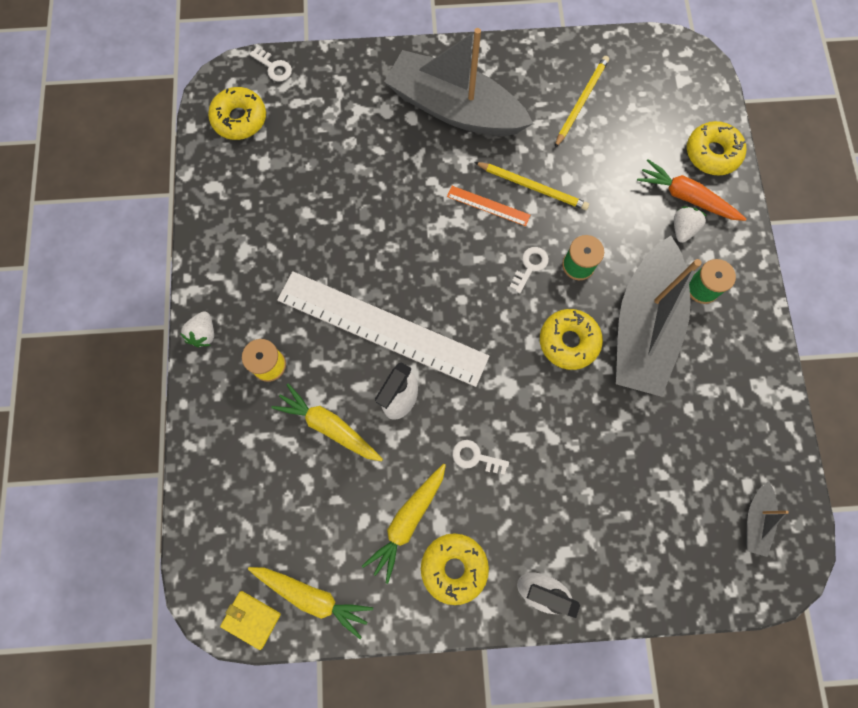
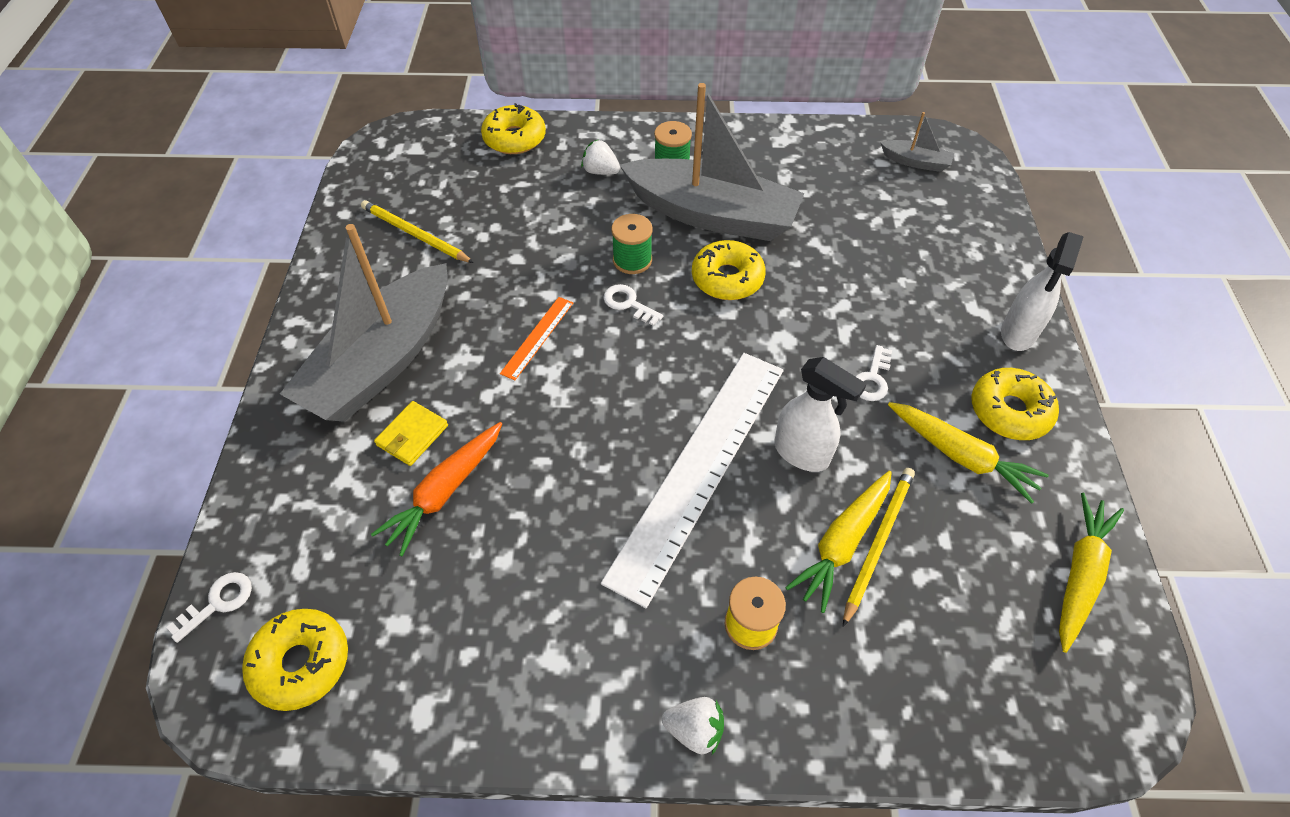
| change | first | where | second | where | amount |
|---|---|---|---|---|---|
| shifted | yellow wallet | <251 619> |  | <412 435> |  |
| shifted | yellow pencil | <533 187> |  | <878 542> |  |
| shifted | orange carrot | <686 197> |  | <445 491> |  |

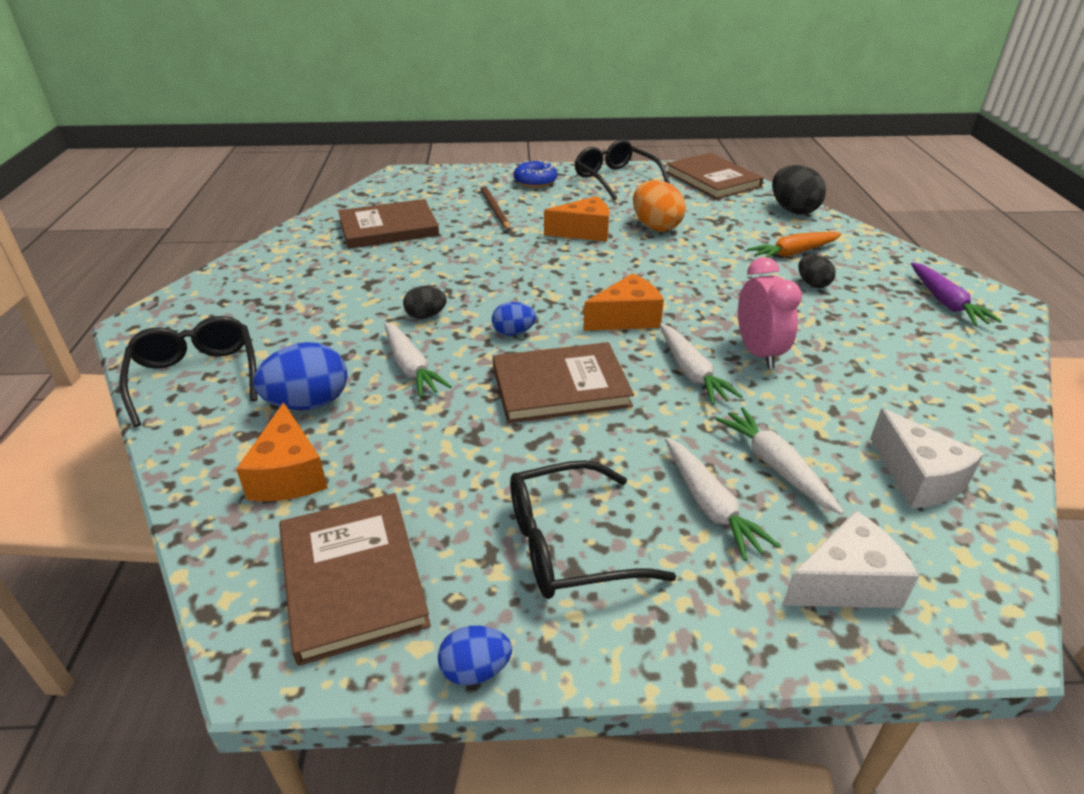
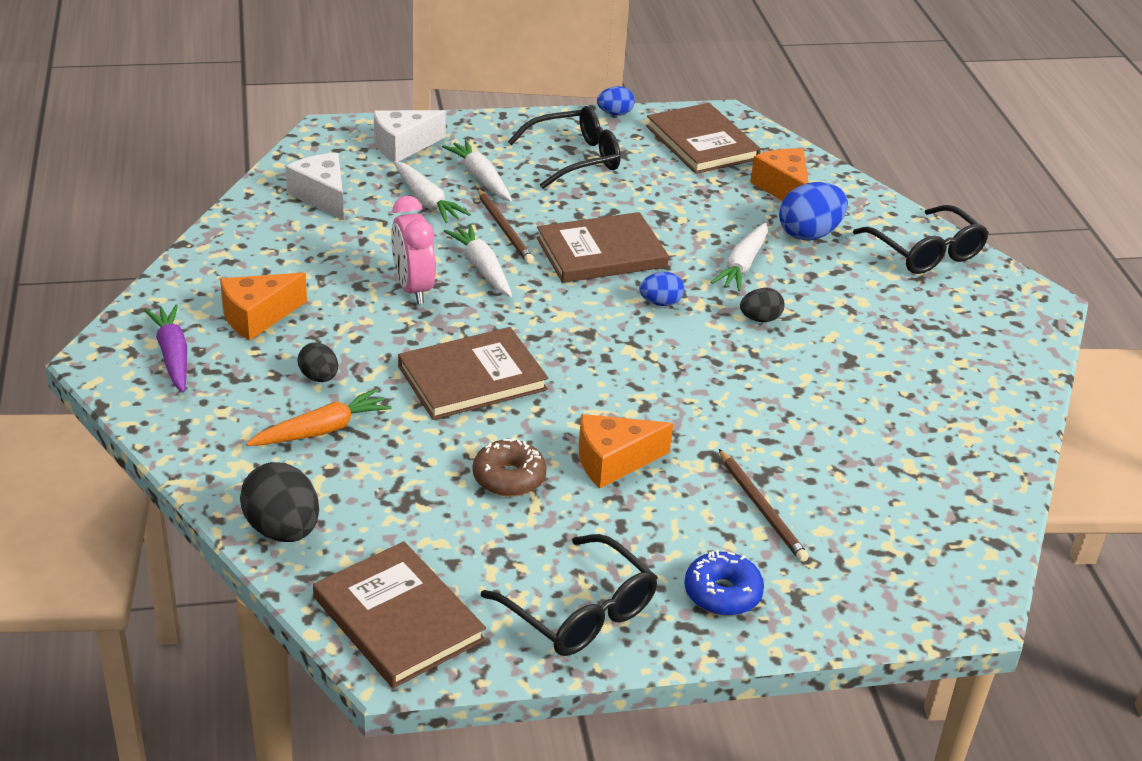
| change | first | where | second | where | amount |
|---|---|---|---|---|---|
| new |  |  | brown pencil | <504 229> |  |
| shifted | brown book | <388 228> |  | <472 378> |  |
| shifted | orange cheese | <626 318> |  | <257 317> |  |
| swapped | orange egg | <655 227> | brown donut | <509 478> |  |
| rotated | white carrot | <411 367> |  | <742 265> | 120 degrees counterclockwise |

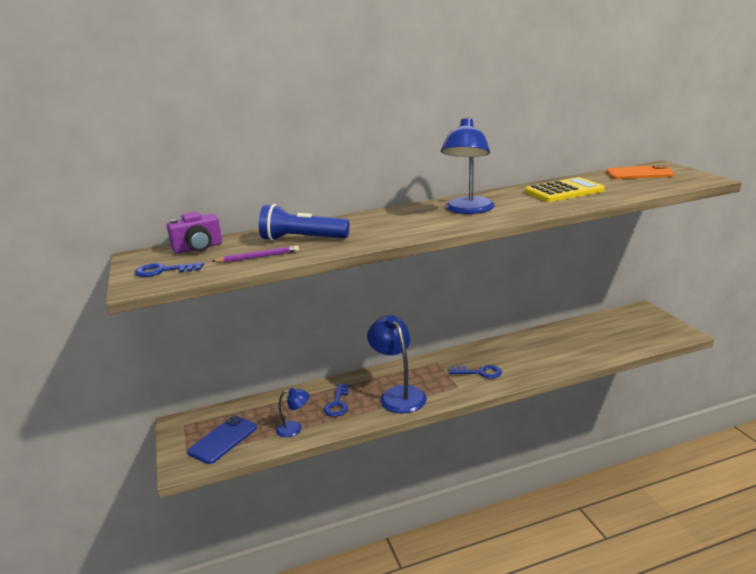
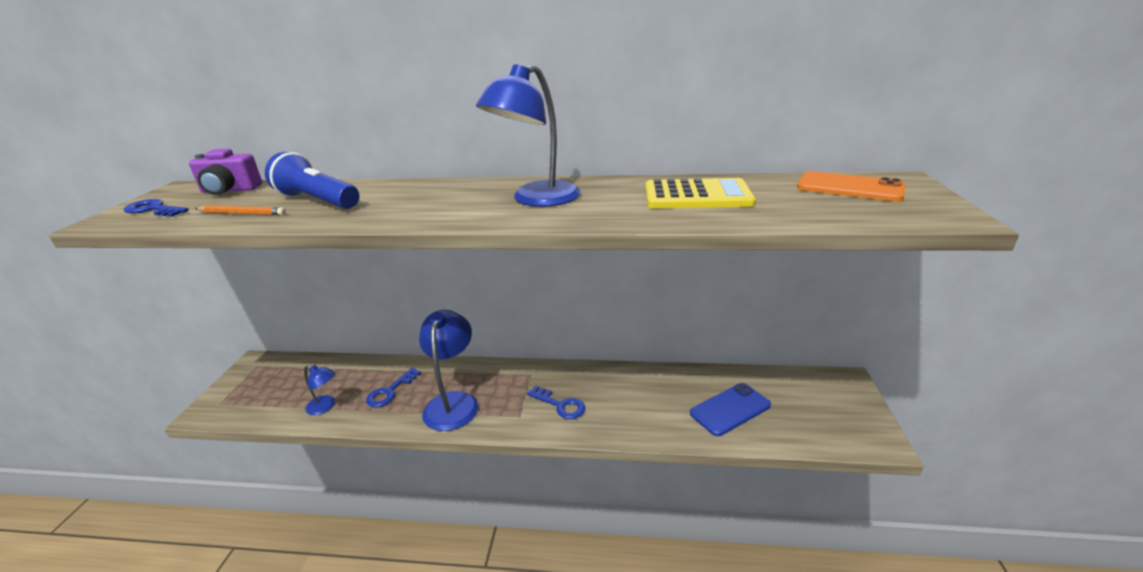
| change | first | where | second | where | amount |
|---|---|---|---|---|---|
| shifted | blue phone | <223 440> |  | <730 409> |  |
| repainted | purple pencil | <258 257> | orange pencil | <242 213> |  |

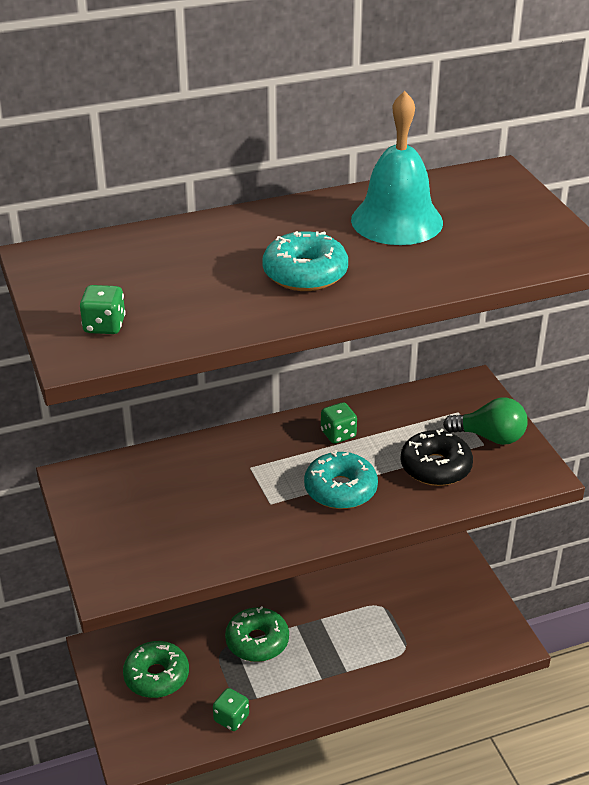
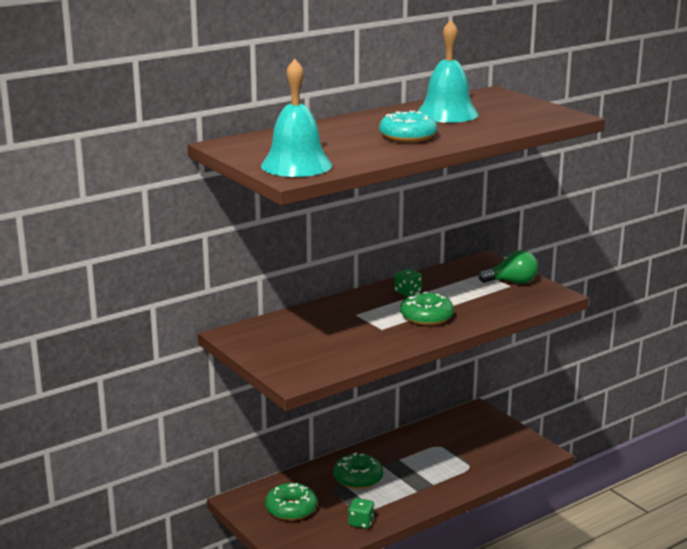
| change | first | where | second | where | amount |
|---|---|---|---|---|---|
| gone | black donut | <435 467> |  |  |  |
| swapped | green dice | <104 326> | turquoise bell | <296 165> |  |
| repainted | turquoise donut | <340 489> | green donut | <426 317> |  |

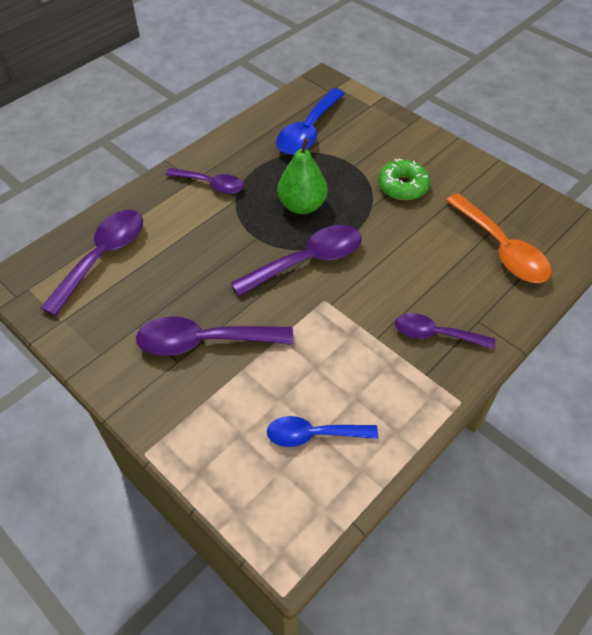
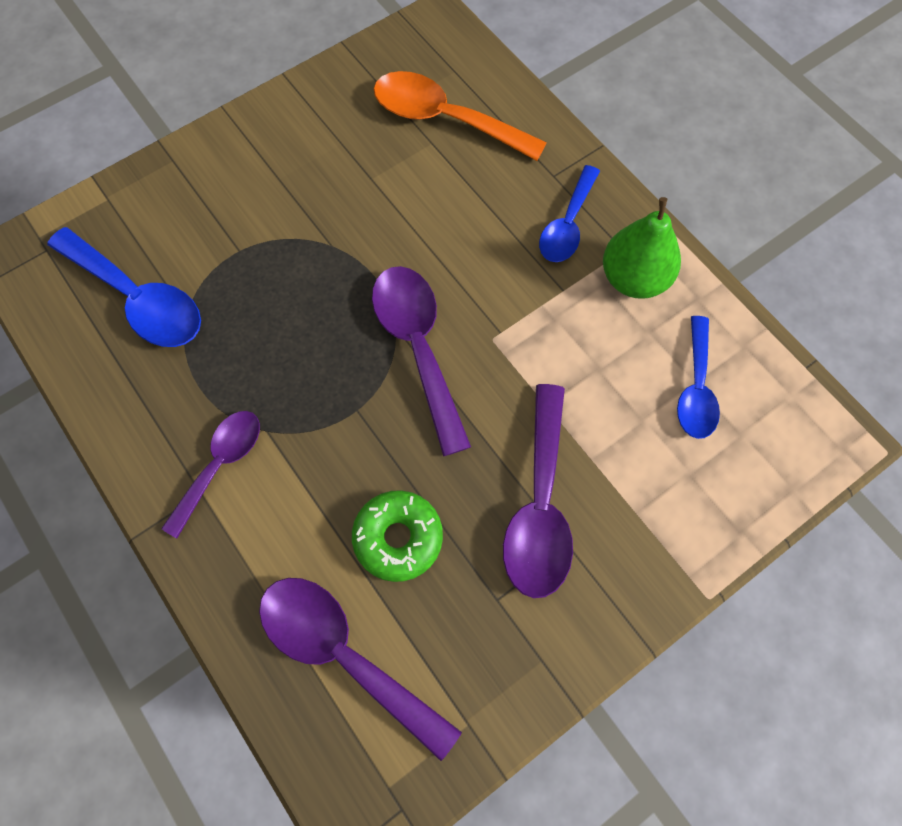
| change | first | where | second | where | amount |
|---|---|---|---|---|---|
| shifted | green pear | <302 206> |  | <634 279> |  |
| shifted | green donut | <402 186> |  | <398 538> |  |
| repainted | purple spoon | <435 334> | blue spoon | <567 225> |  |
| rotated | orange spoon | <501 249> |  | <445 119> | 135 degrees counterclockwise |

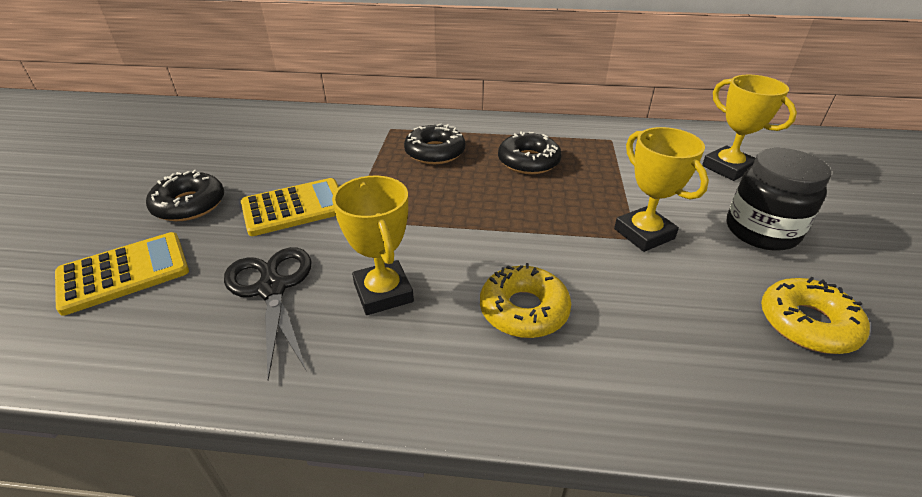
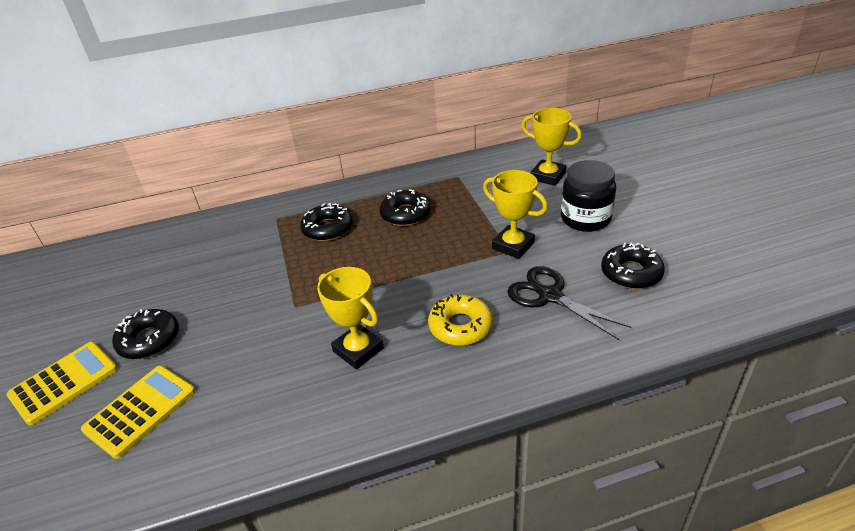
| change | first | where | second | where | amount |
|---|---|---|---|---|---|
| shifted | black scissors | <272 289> |  | <550 296> |  |
| shifted | yellow calculator | <295 207> |  | <64 382> |  |
| repainted | yellow donut | <807 324> | black donut | <631 273> |  |

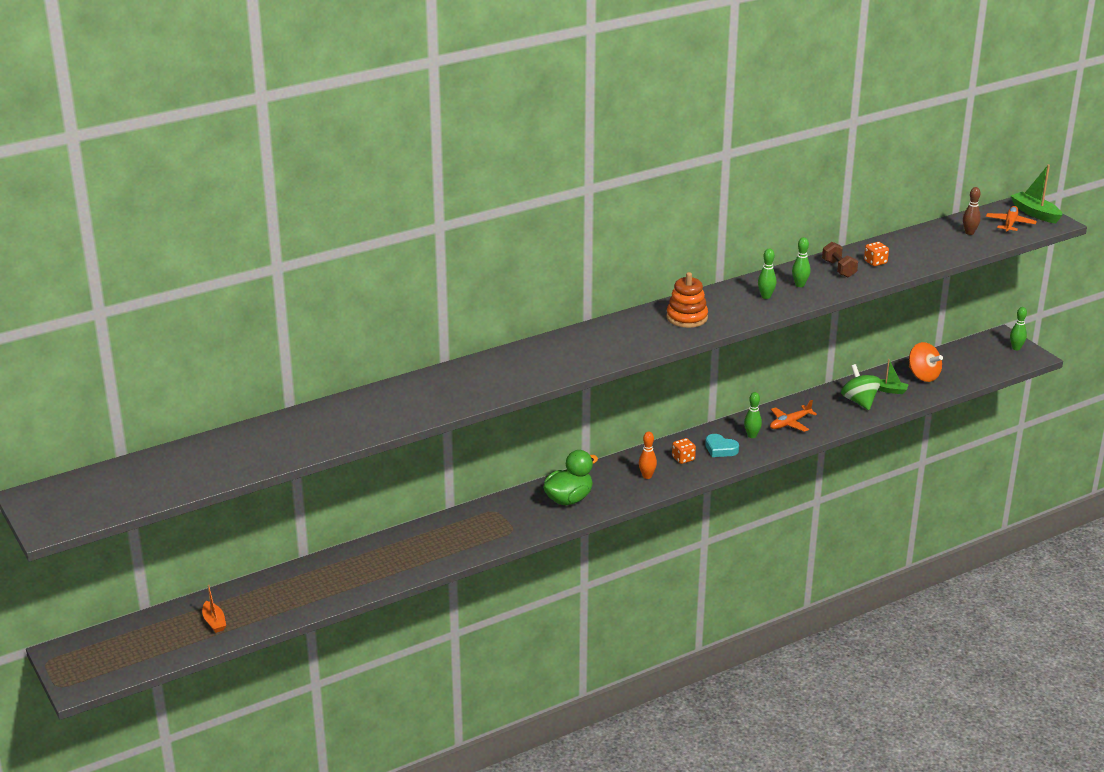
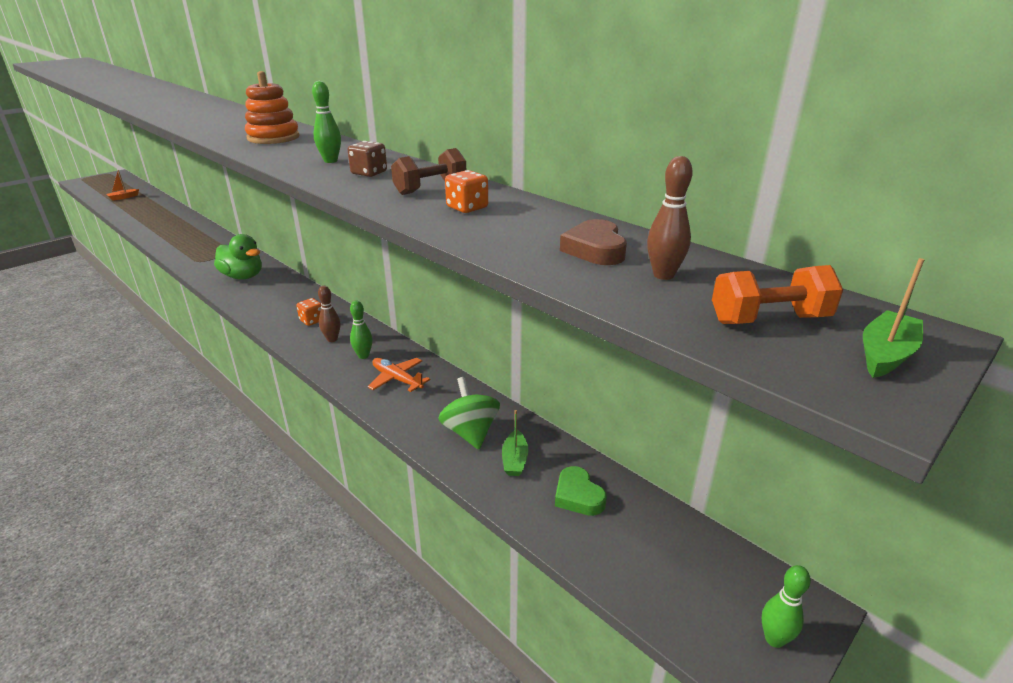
| change | first | where | second | where | amount |
|---|---|---|---|---|---|
| gone | orange bowling pin | <647 476> |  |  |  |
| new |  |  | brown heart | <595 249> |  |
| swapped | turquoise heart | <720 449> | brown bowling pin | <332 339> |  |
| swapped | green bowling pin | <800 285> | brown dice | <369 173> |  |
| swapped | orange spinning top | <923 376> | green heart | <578 496> |  |
| swapped | orange plane | <1010 224> | orange dumbbell | <769 320> |  |
| rotated | green spinning top | <859 401> |  | <470 432> | 75 degrees counterclockwise |
| scaled | green boat | <1035 213> |  | <885 354> | x0.64 |

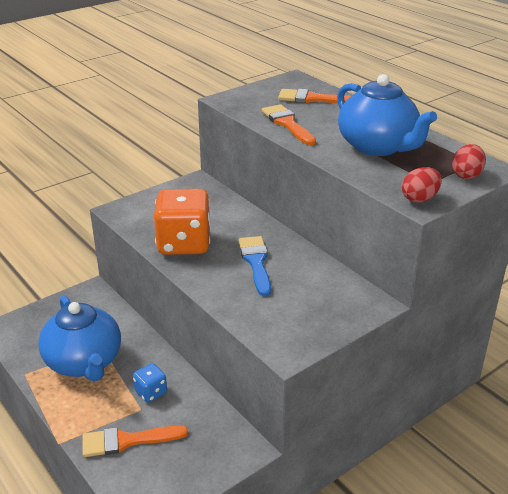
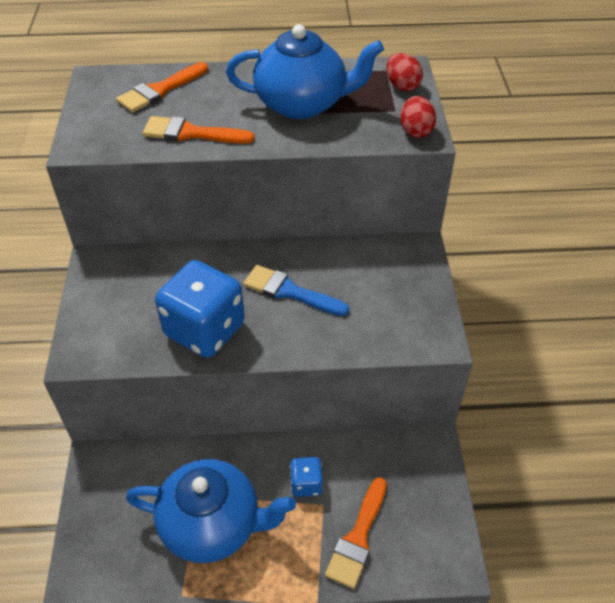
| change | first | where | second | where | amount |
|---|---|---|---|---|---|
| repainted | orange dice | <184 244> | blue dice | <205 330> |  |

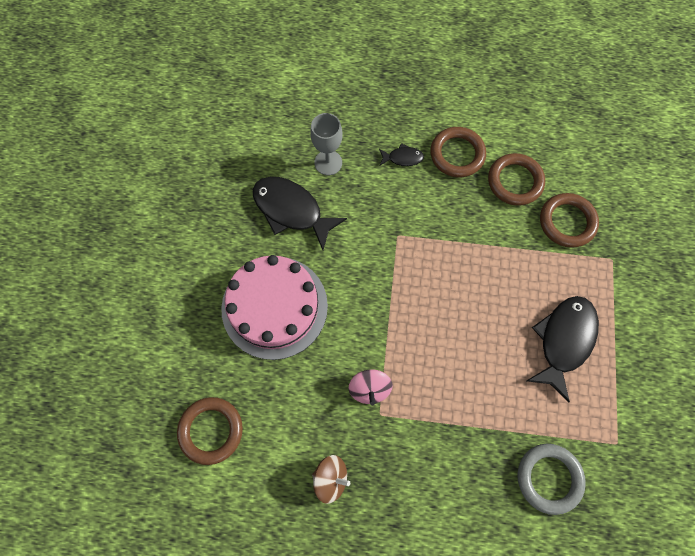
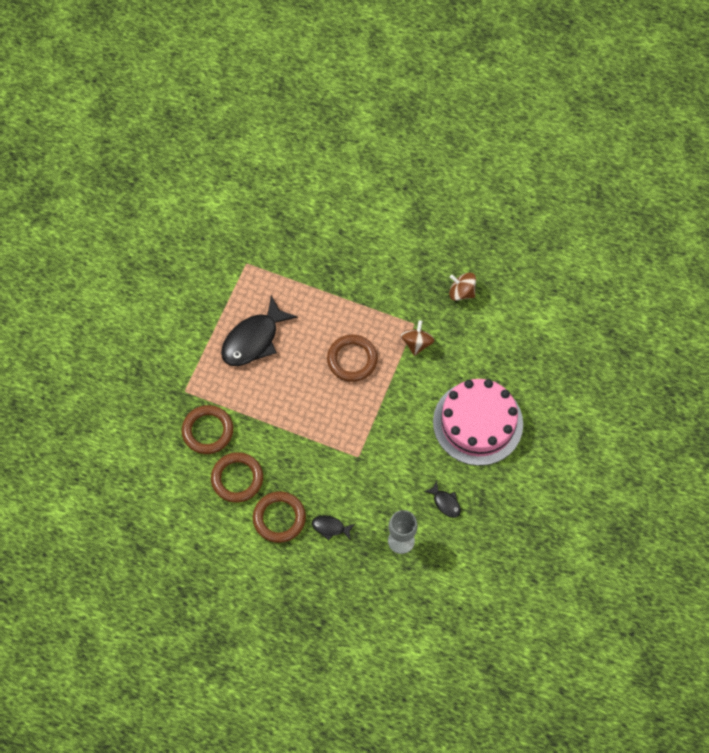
| change | first | where | second | where | amount |
|---|---|---|---|---|---|
| gone | grey ring | <549 478> |  |  |  |
| shifted | brown ring | <211 430> |  | <352 360> |  |
| repainted | pink spinning top | <369 388> | brown spinning top | <416 343> |  |
| scaled | black fish | <291 210> |  | <445 503> | x0.47 |

